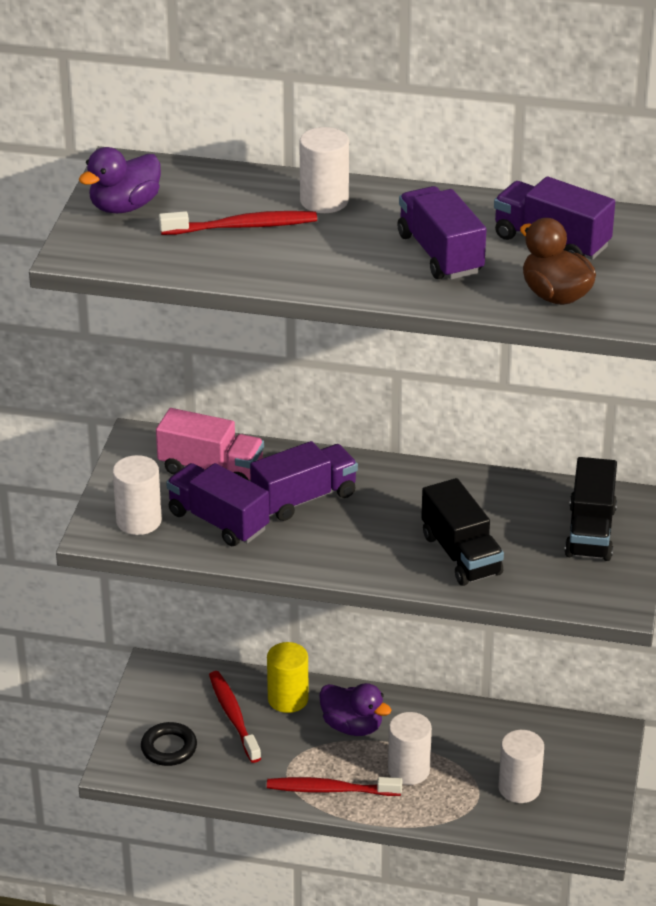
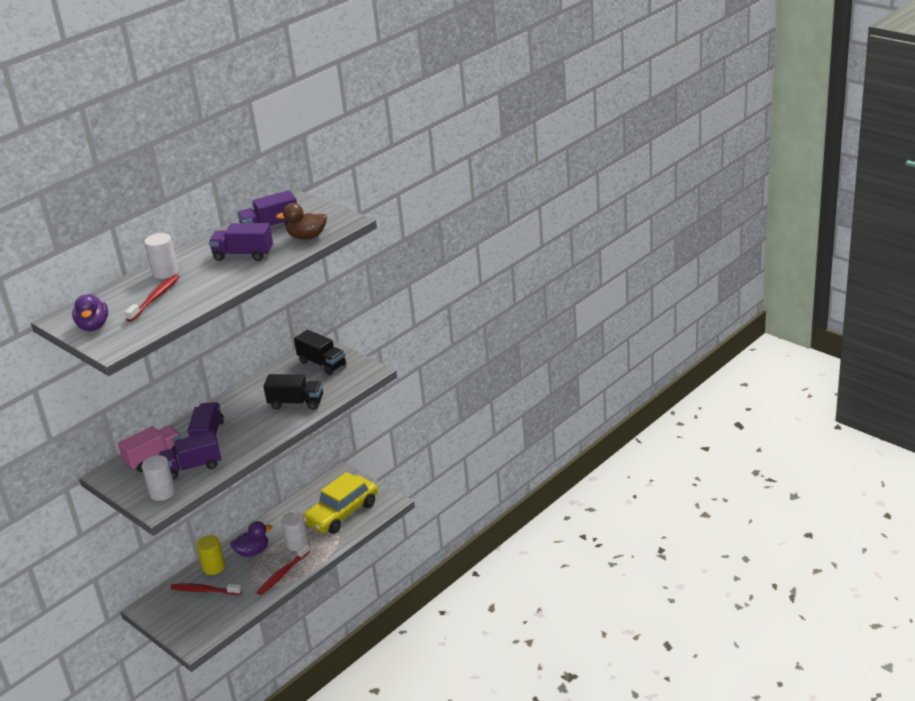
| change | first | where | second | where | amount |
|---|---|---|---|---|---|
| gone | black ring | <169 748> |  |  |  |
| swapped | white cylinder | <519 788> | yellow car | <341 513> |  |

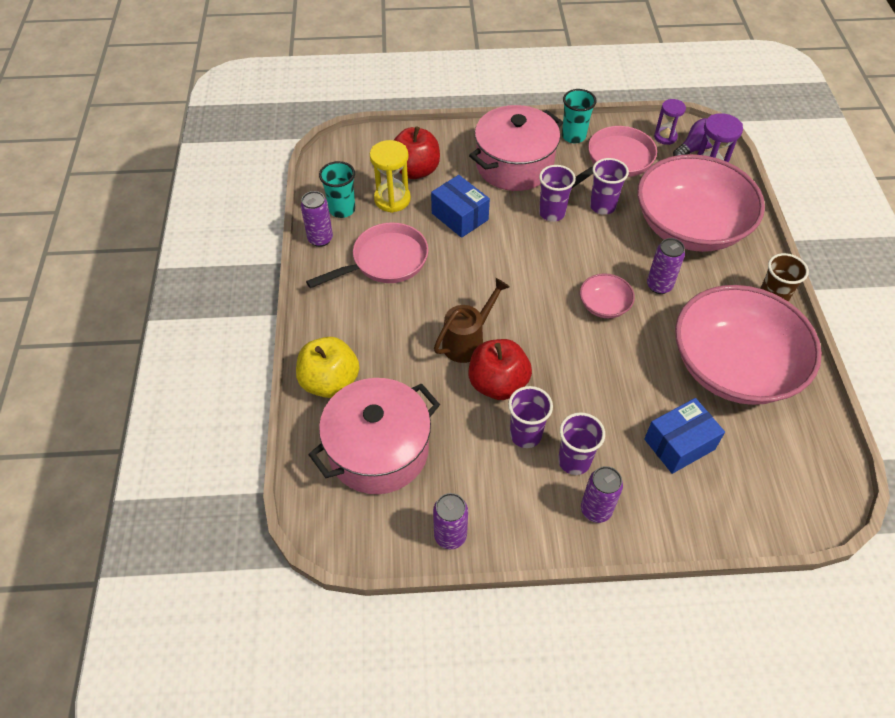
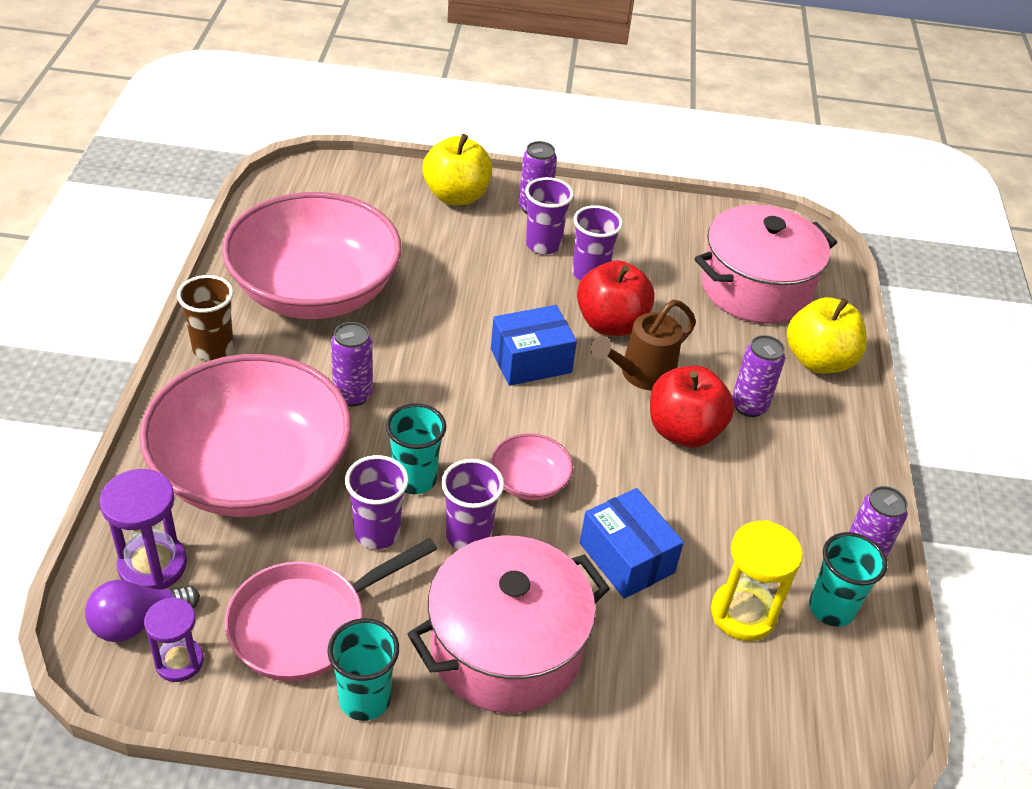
| change | first | where | second | where | amount |
|---|---|---|---|---|---|
| gone | pink pan | <385 261> |  |  |  |
| new |  |  | turquoise cup | <414 479> |  |
| new |  |  | yellow apple | <456 196> |  |
| shifted | red apple | <415 170> |  | <684 431> |  |
| shifted | purple can | <450 536> |  | <749 406> |  |
| shifted | pink bowl | <604 305> |  | <529 482> |  |
| shifted | blue box | <679 444> |  | <531 361> |  |

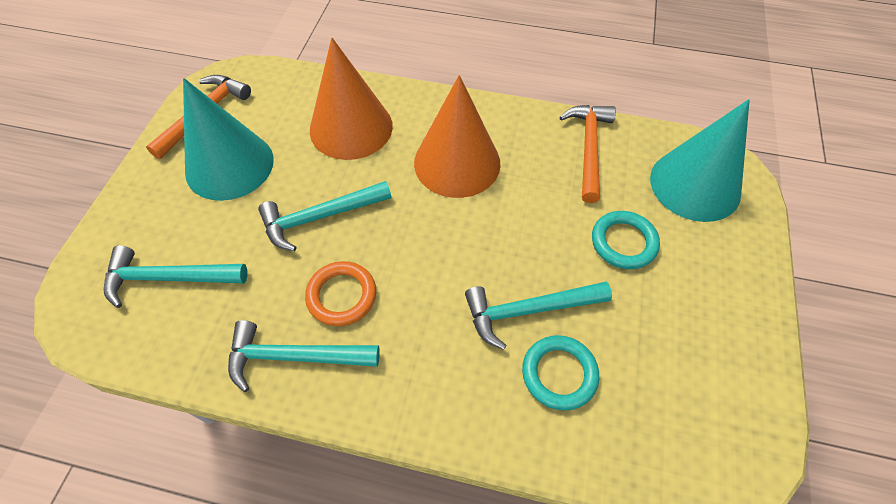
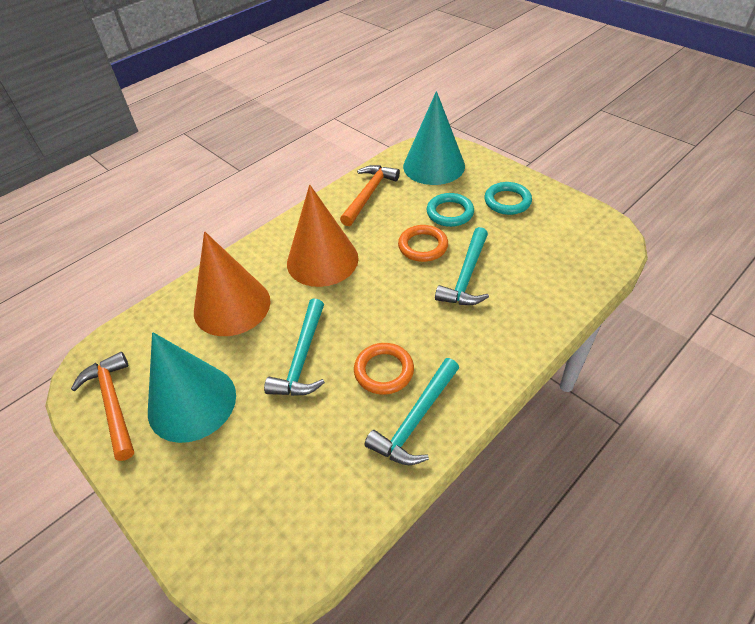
| change | first | where | second | where | amount |
|---|---|---|---|---|---|
| gone | turquoise hammer | <168 278> |  |  |  |
| new |  |  | orange ring | <423 246> |  |
| shifted | turquoise ring | <559 374> |  | <507 201> |  |
| rotated | orange hammer | <588 148> |  | <369 194> | 75 degrees clockwise |

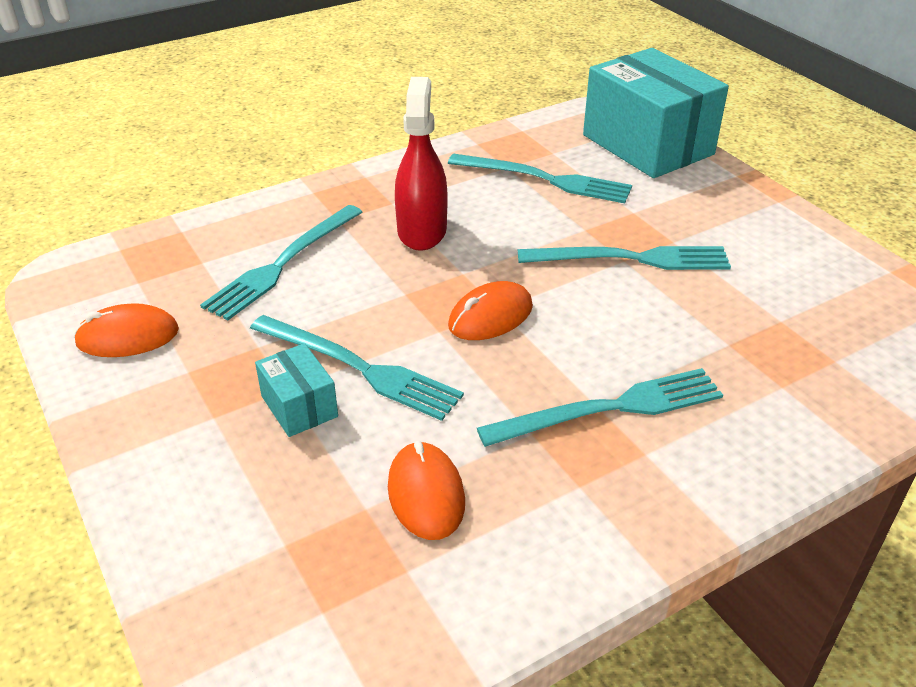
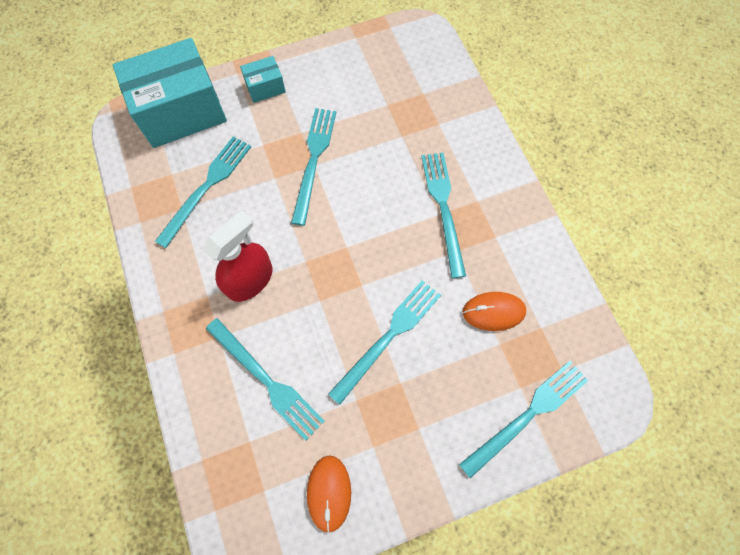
| change | first | where | second | where | amount |
|---|---|---|---|---|---|
| gone | orange mouse | <490 316> |  |  |  |
| new |  |  | turquoise fork | <528 415> |  |
| shifted | turquoise box | <299 406> |  | <265 87> |  |
| rotated | red spray bottle | <422 231> |  | <250 280> | 120 degrees clockwise |

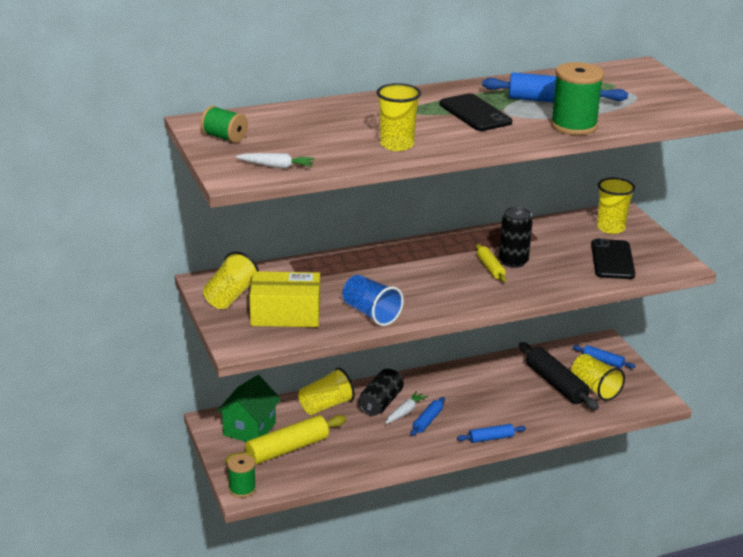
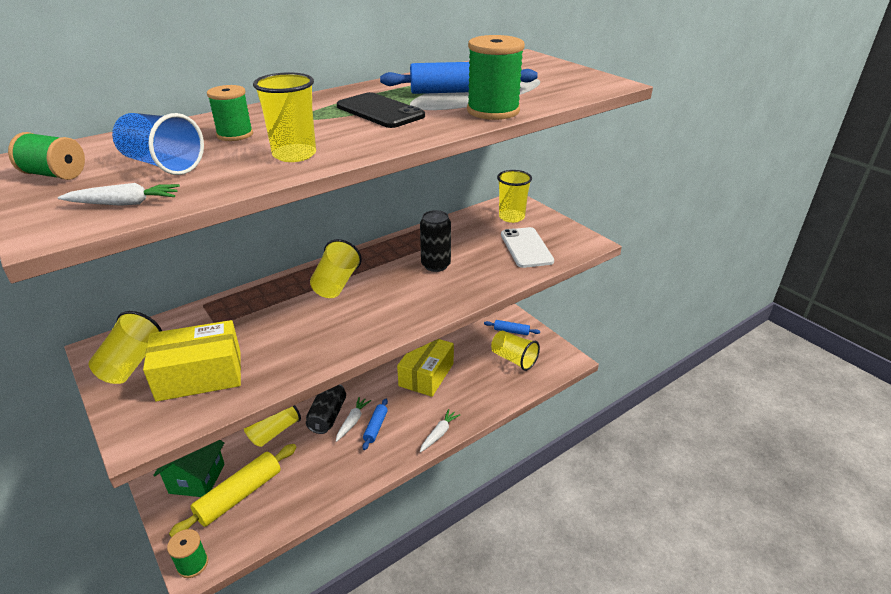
| change | first | where | second | where | amount |
|---|---|---|---|---|---|
| gone | yellow rolling pin | <490 268> |  |  |  |
| gone | black rolling pin | <556 384> |  |  |  |
| new |  |  | green spool | <235 135> |  |
| new |  |  | yellow cup | <336 284> |  |
| new |  |  | yellow box | <426 374> |  |
| shifted | blue cup | <371 313> |  | <163 164> |  |
| swapped | blue rolling pin | <491 438> | white carrot | <439 433> |  |
| repainted | black phone | <612 260> | white phone | <526 248> |  |

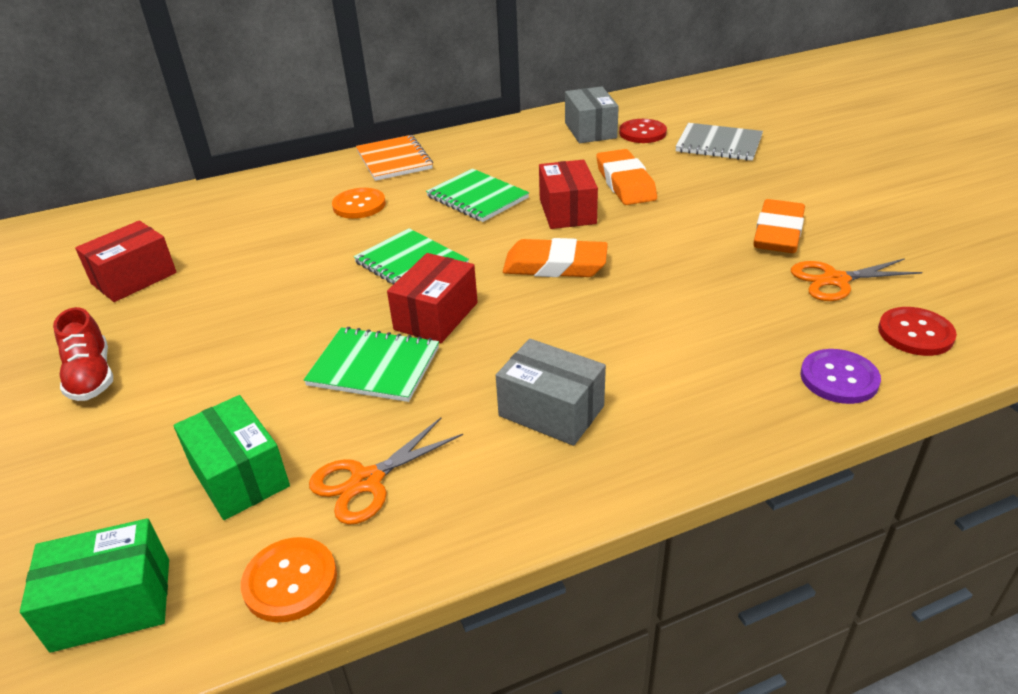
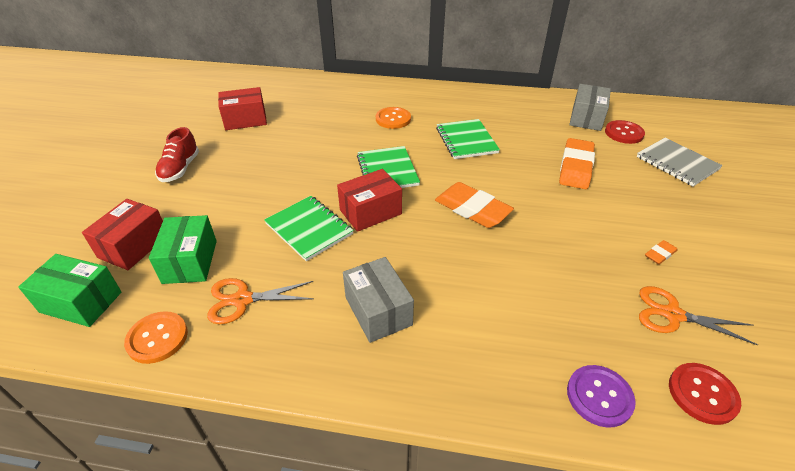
| change | first | where | second | where | amount |
|---|---|---|---|---|---|
| gone | orange notebook | <394 160> |  |  |  |
| shifted | red box | <567 211> |  | <134 246> |  |
| scaled | orange eraser | <778 233> |  | <660 254> | x0.46 |

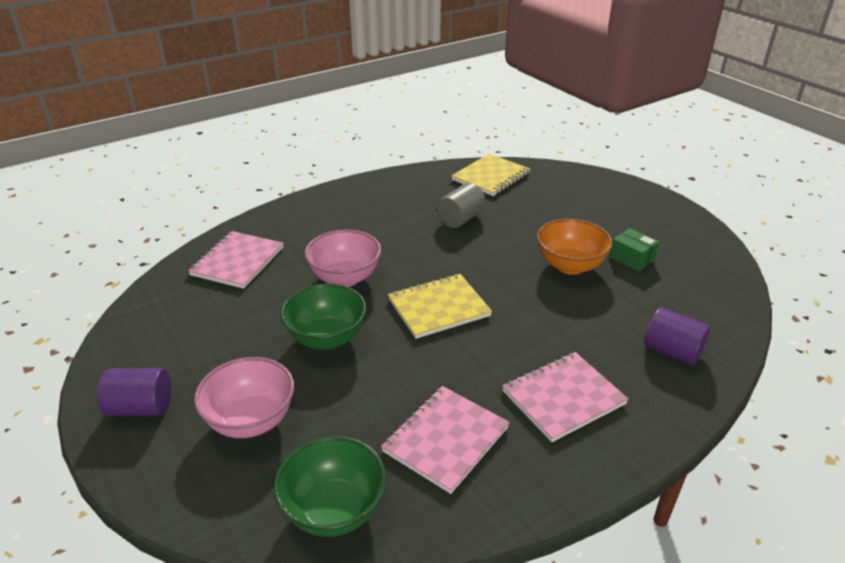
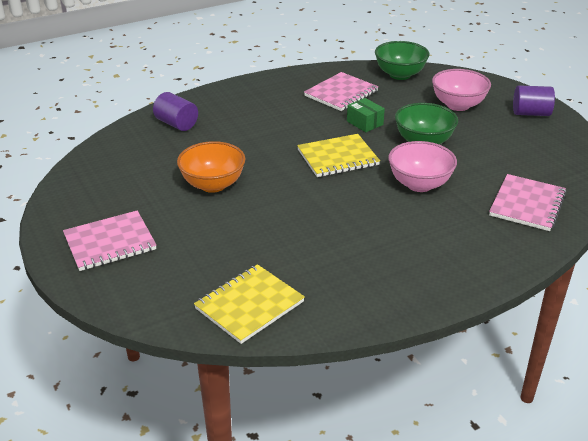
| change | first | where | second | where | amount |
|---|---|---|---|---|---|
| gone | grey cylinder | <460 219> |  |  |  |
| shifted | pink notebook | <563 397> |  | <110 243> |  |
| shifted | green box | <631 258> |  | <365 123> |  |

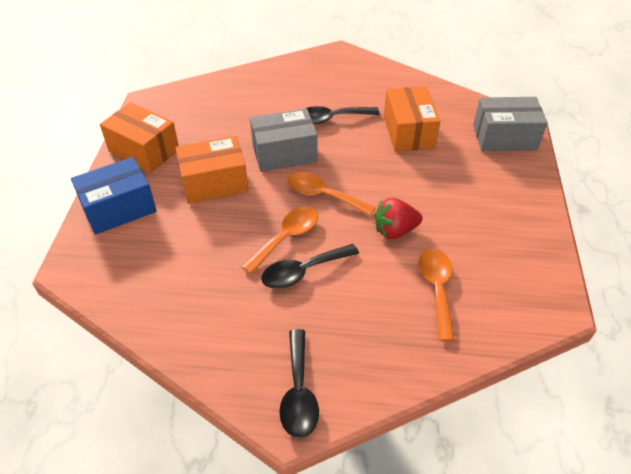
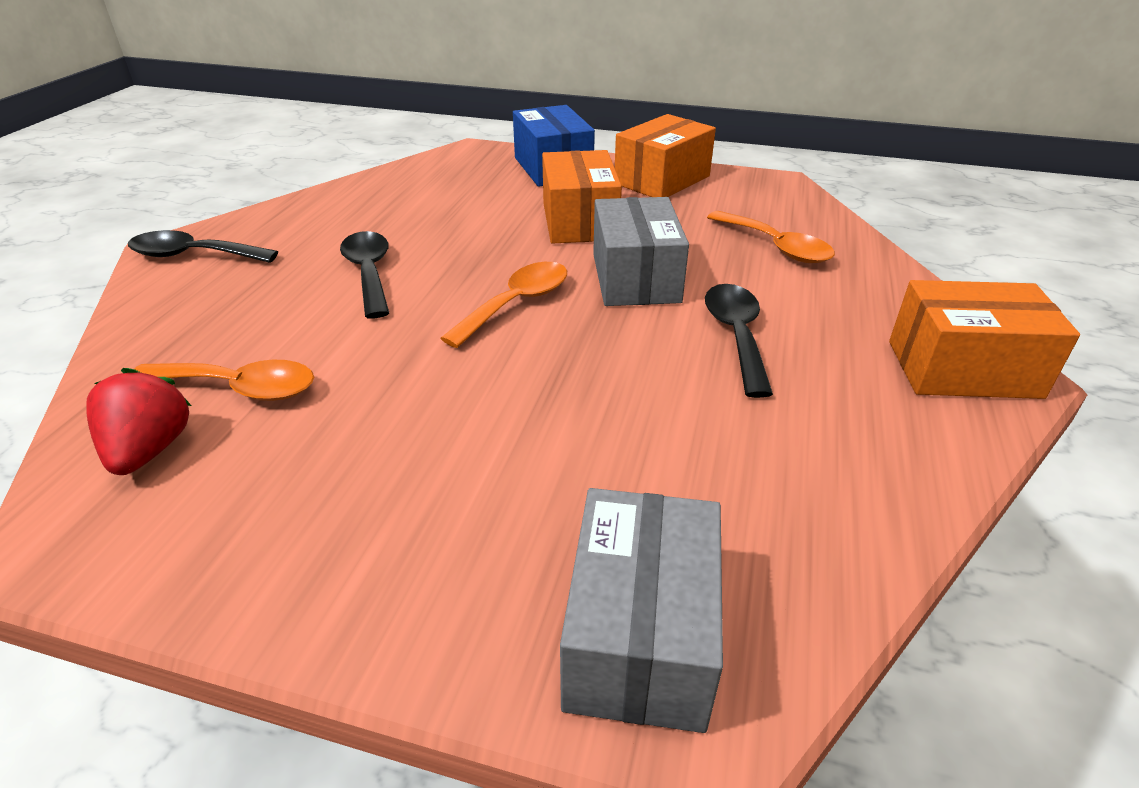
| change | first | where | second | where | amount |
|---|---|---|---|---|---|
| shifted | orange spoon | <286 238> |  | <776 247> |  |
| shifted | red strawberry | <395 230> |  | <150 450> |  |
| shifted | orange box | <408 132> |  | <963 369> |  |

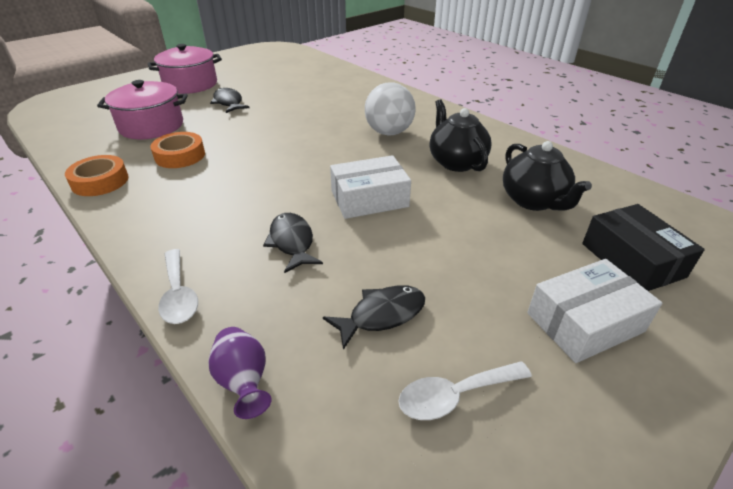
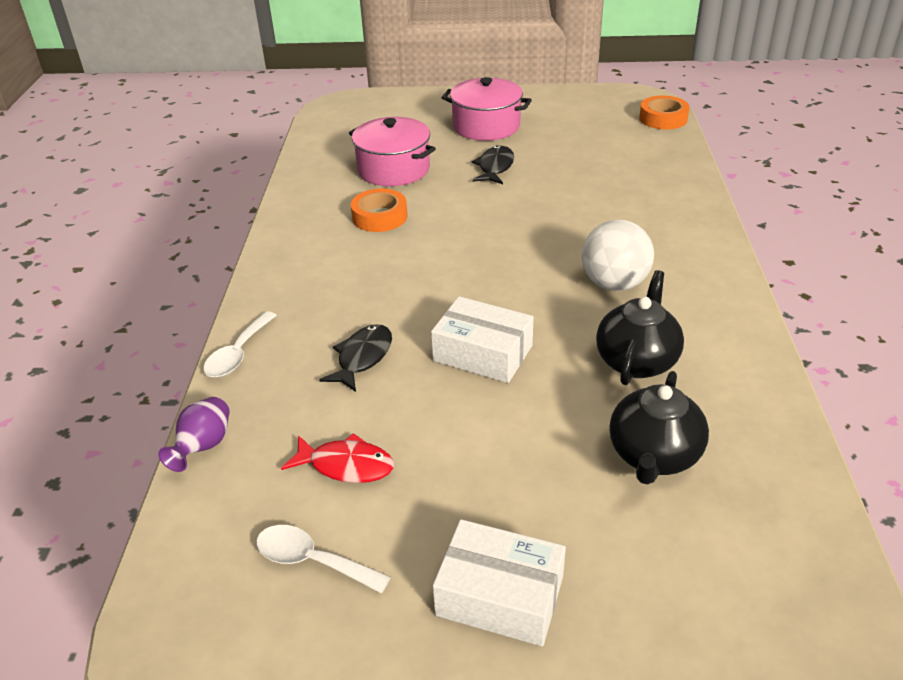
| change | first | where | second | where | amount |
|---|---|---|---|---|---|
| gone | black box | <632 260> |  |  |  |
| shifted | orange tape | <100 181> |  | <663 118> |  |
| repainted | black fish | <382 315> | red fish | <346 465> |  |

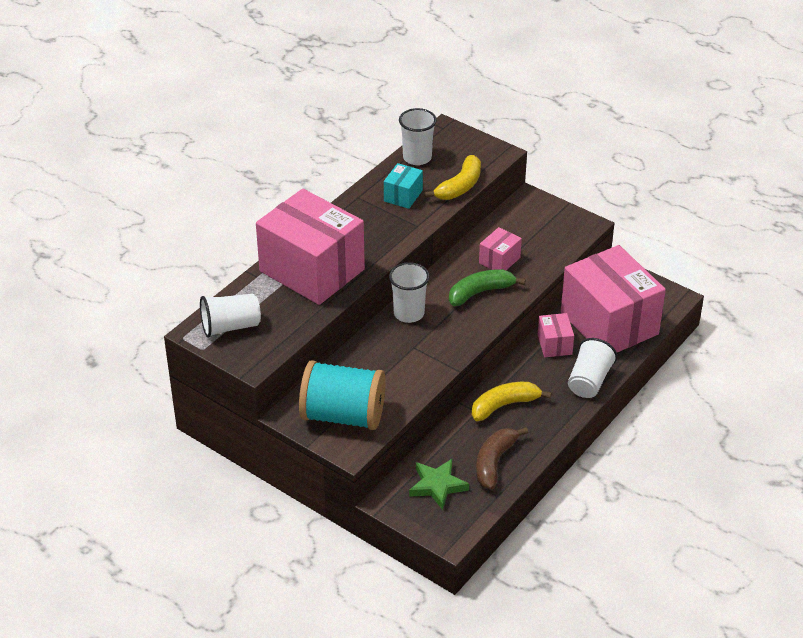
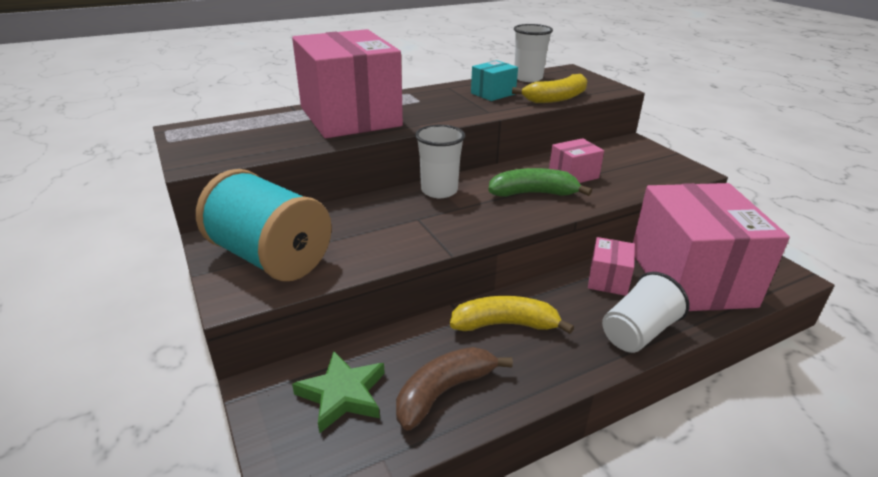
| change | first | where | second | where | amount |
|---|---|---|---|---|---|
| gone | white cup | <230 326> |  |  |  |

